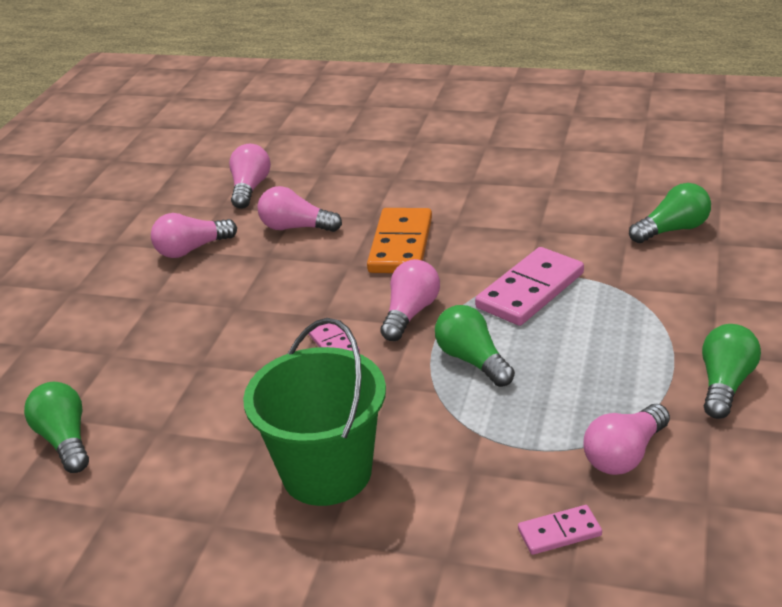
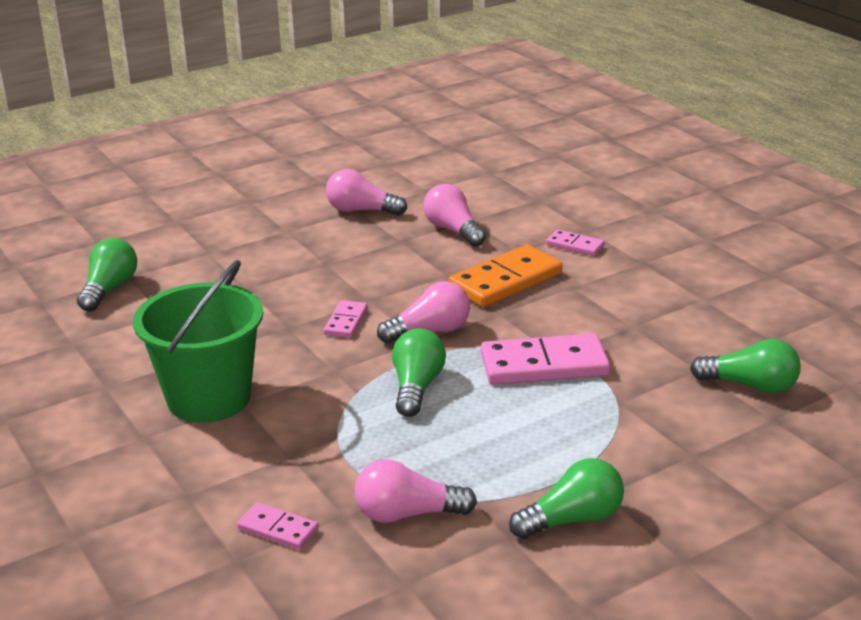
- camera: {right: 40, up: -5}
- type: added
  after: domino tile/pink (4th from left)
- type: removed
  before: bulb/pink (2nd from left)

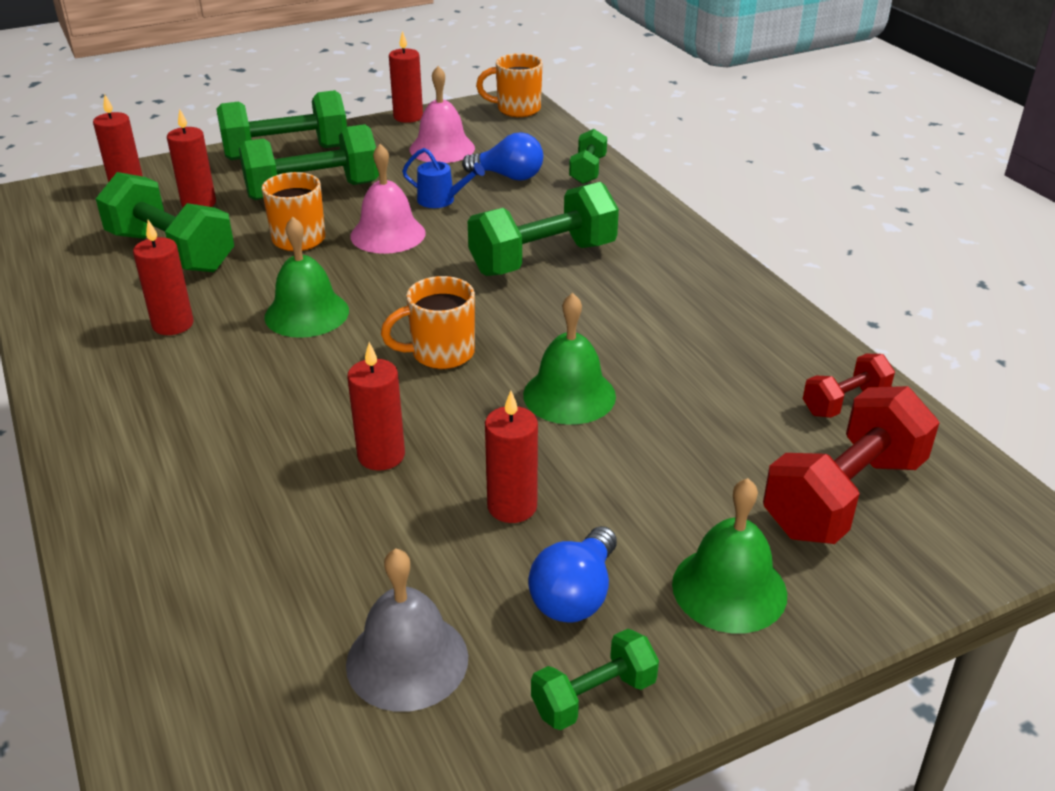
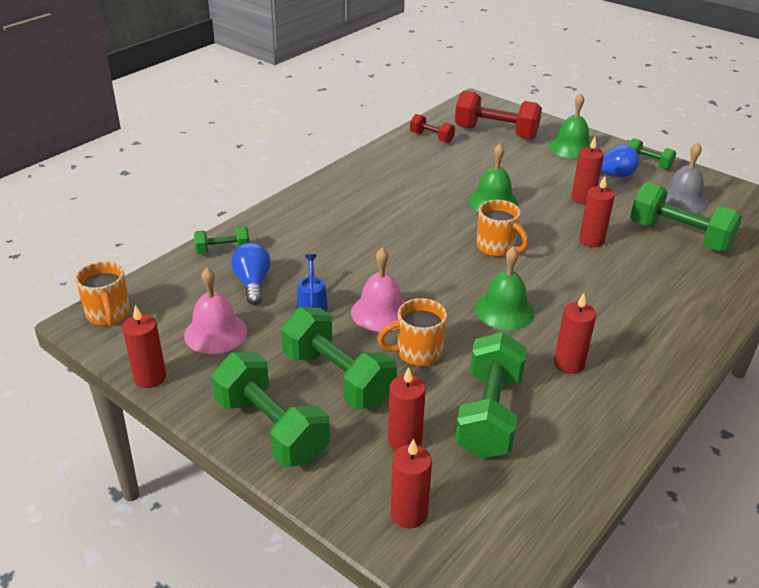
- camera: {right: -115, up: 0}
- type: moved
  before: free weight/green (4th from left in the first image)
  after: free weight/green (6th from left)

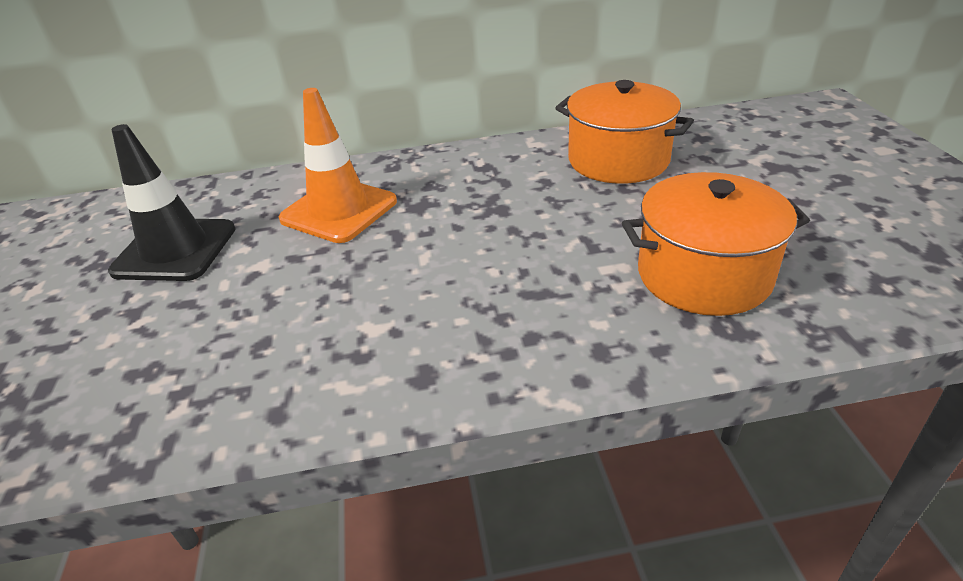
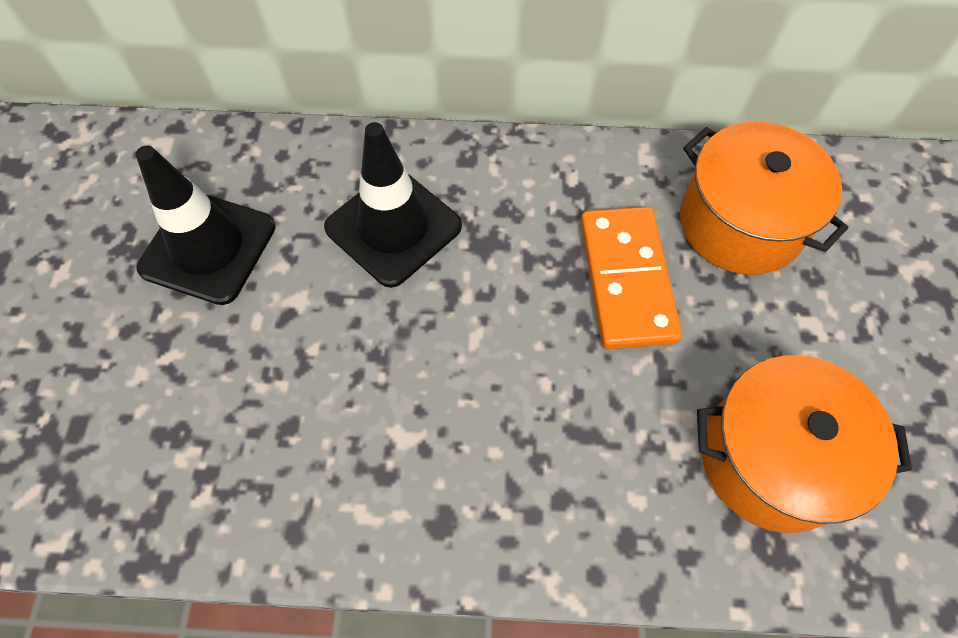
- camera: {right: 10, up: 25}
- type: recoloured
  before: traffic cone/orange
  after: traffic cone/ebony (2nd from left)
- type: added
  after: domino tile/orange

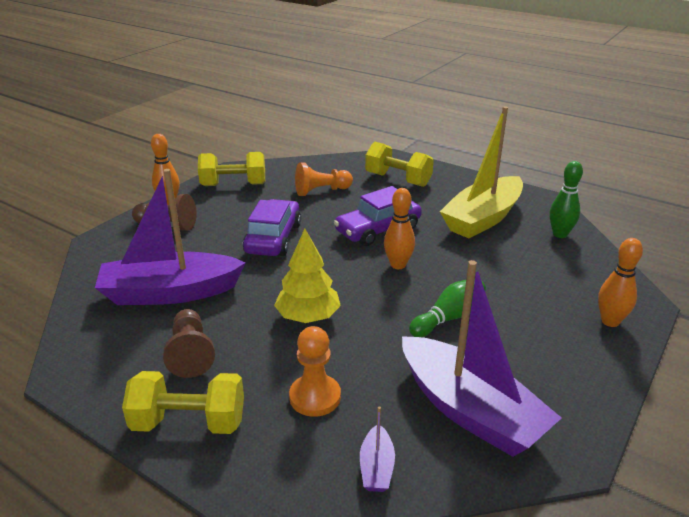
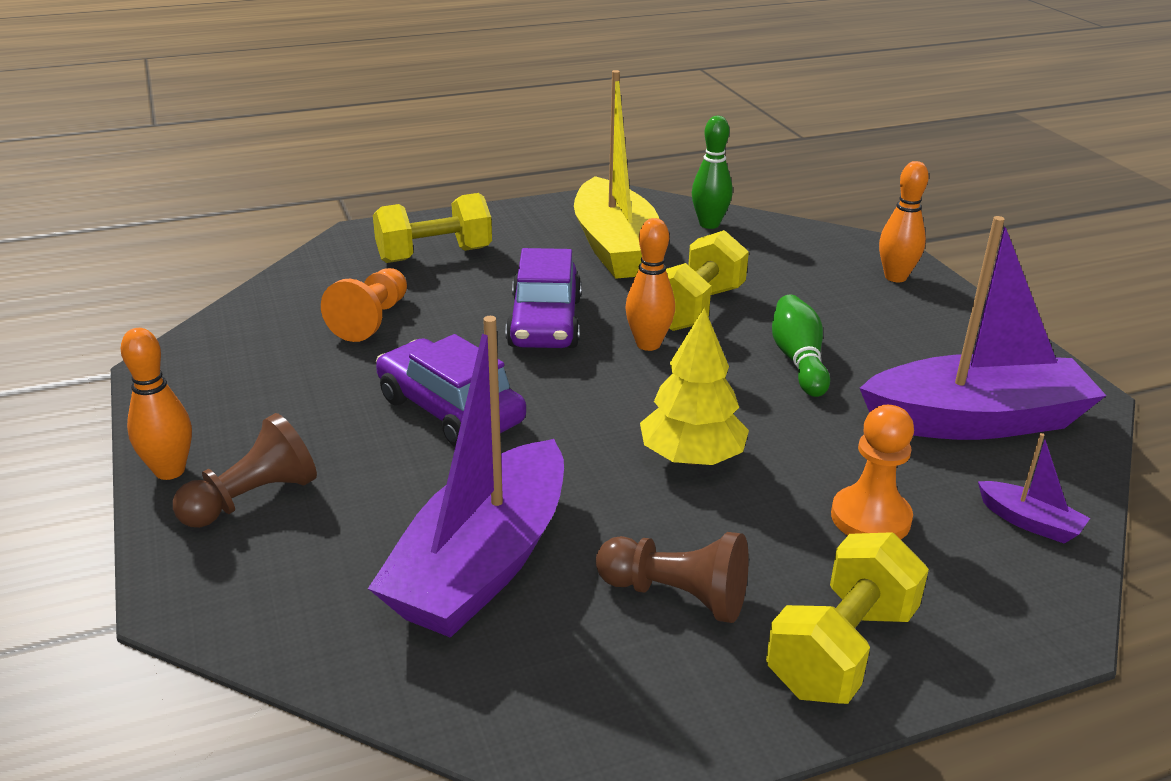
- camera: {right: -55, up: 0}
- type: moved
  before: free weight/golden (2nd from left)

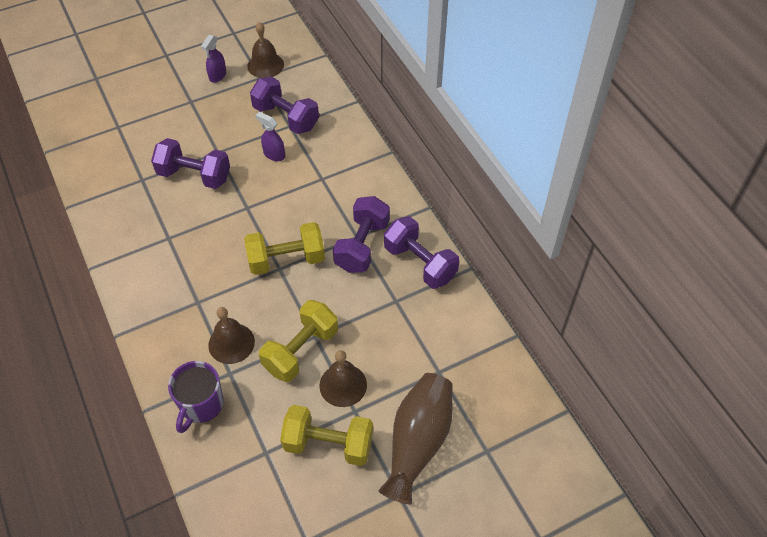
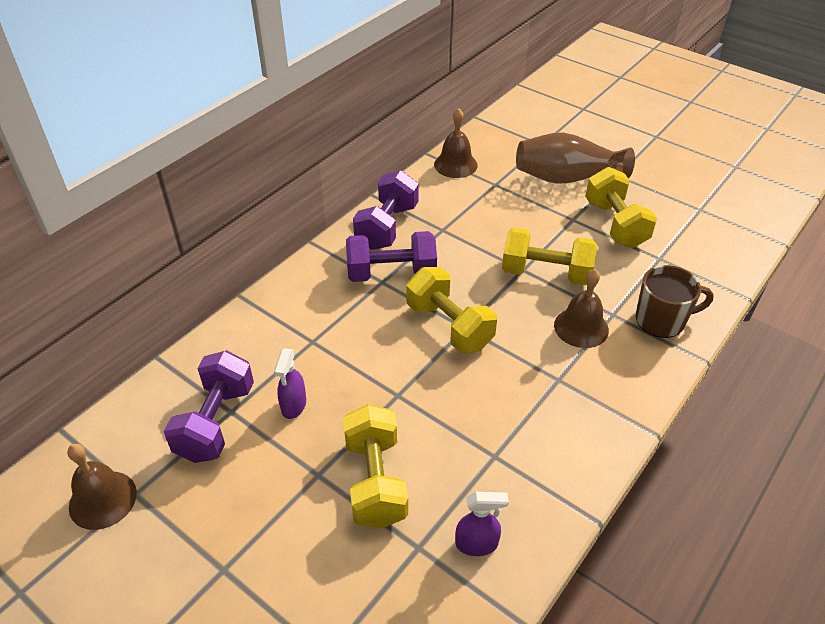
- camera: {right: -115, up: -10}
- type: recoloured
  before: free weight/purple (1st from left)
  after: free weight/golden (1st from left)
- type: moved
  before: hand bell/dark brown (3rd from left in the first image)
  after: hand bell/dark brown (2nd from left)
- type: moved
  before: spray cleaner/purple (1st from left in the first image)
  after: spray cleaner/purple (2nd from left)
- type: recoloured
  before: tea mug/purple
  after: tea mug/dark brown

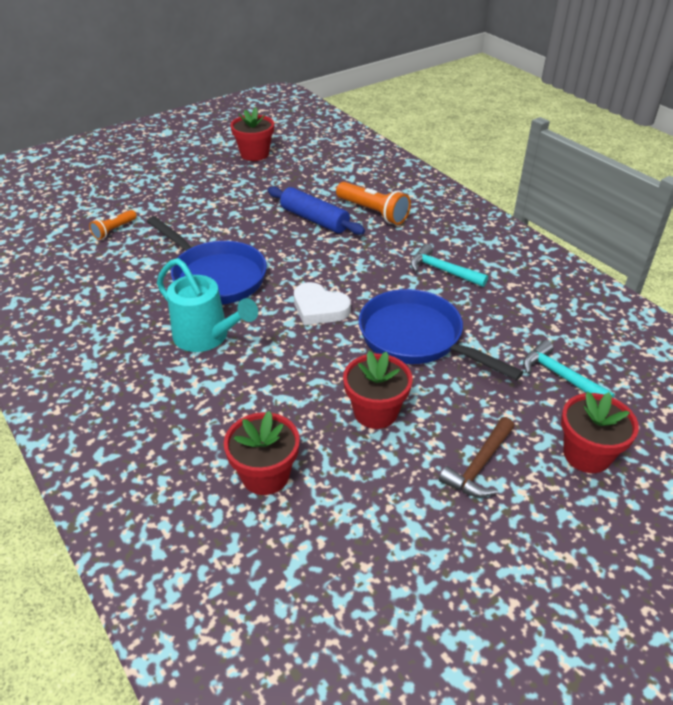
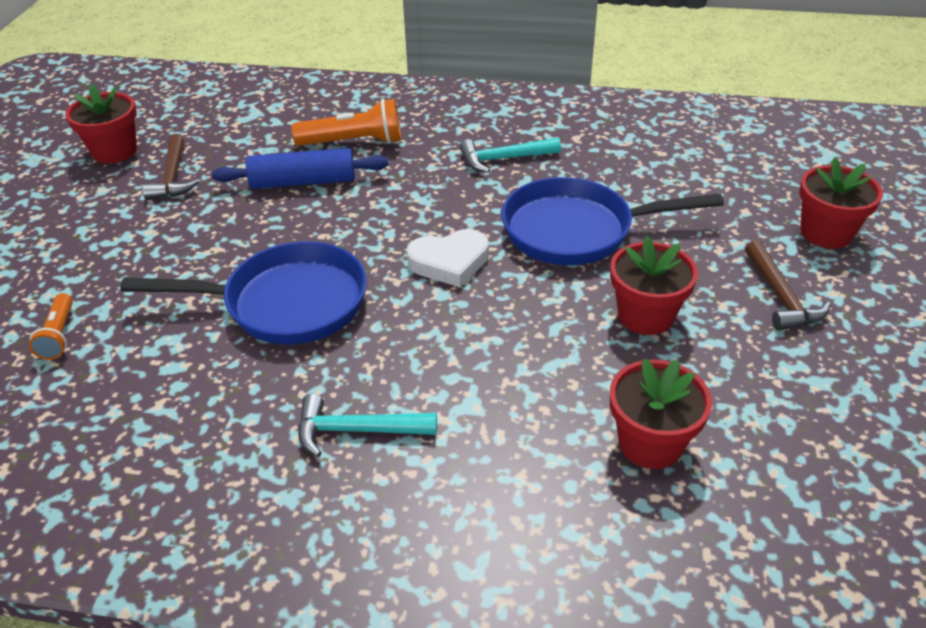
- camera: {right: -45, up: 0}
- type: added
  after: claw hammer/dark brown (1st from left)
- type: moved
  before: claw hammer/teal (2nd from left in the first image)
  after: claw hammer/teal (1st from left)
- type: removed
  before: sprinkling can/teal

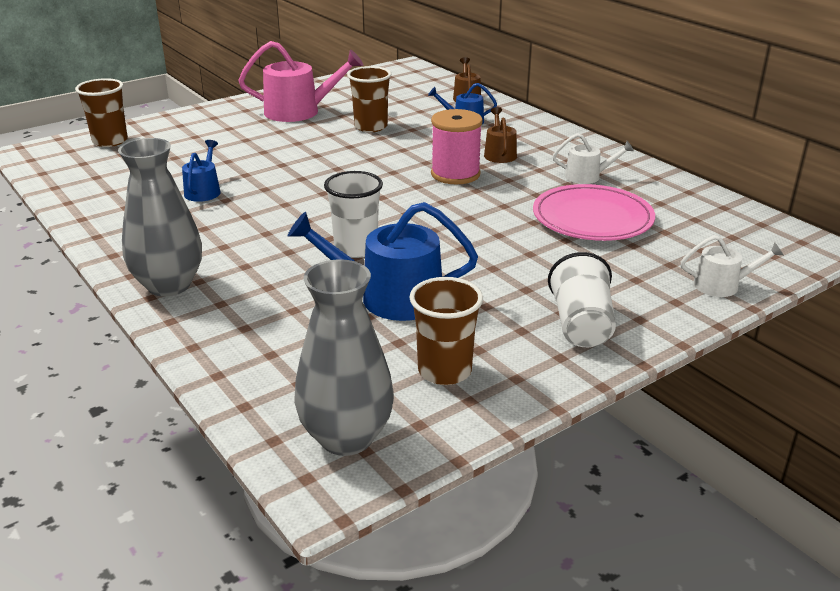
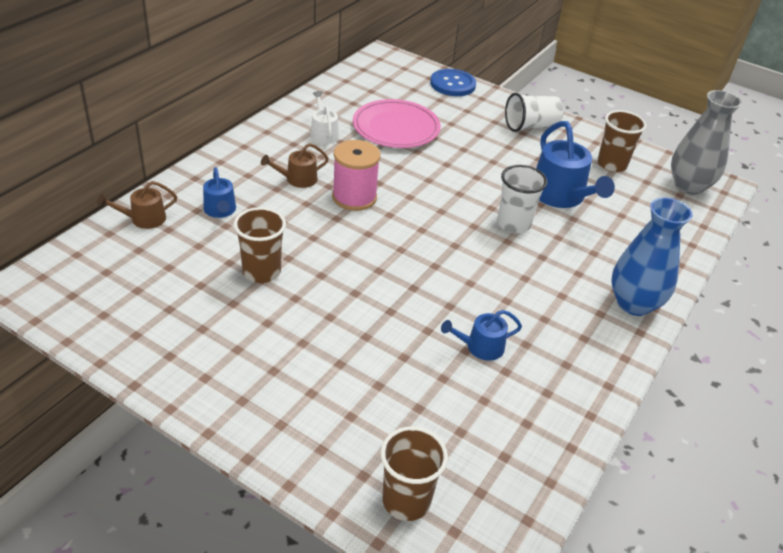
- camera: {right: -115, up: 10}
- type: replaced
  before: sprinkling can/white (2nd from left)
  after: sewing button/cobalt
- type: recoloured
  before: flower vase/grey (1st from left)
  after: flower vase/cobalt
- type: removed
  before: sprinkling can/pink

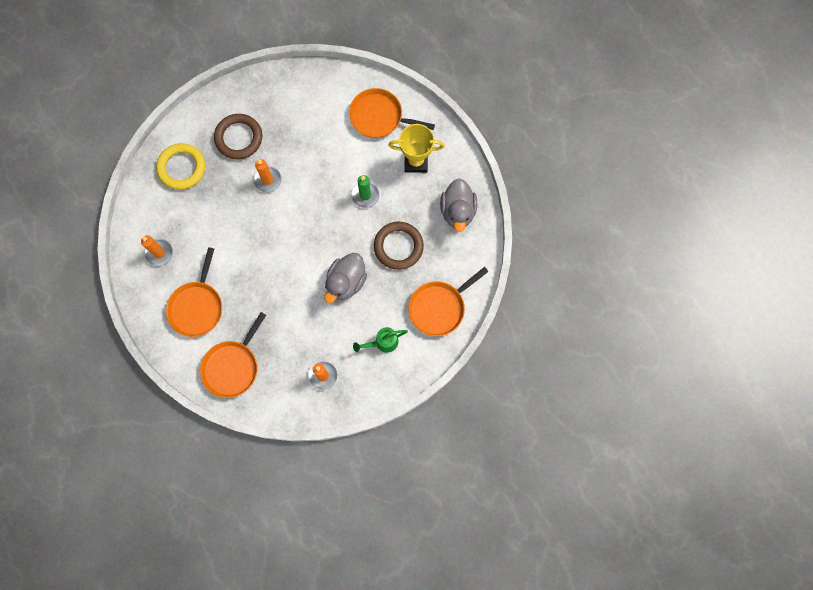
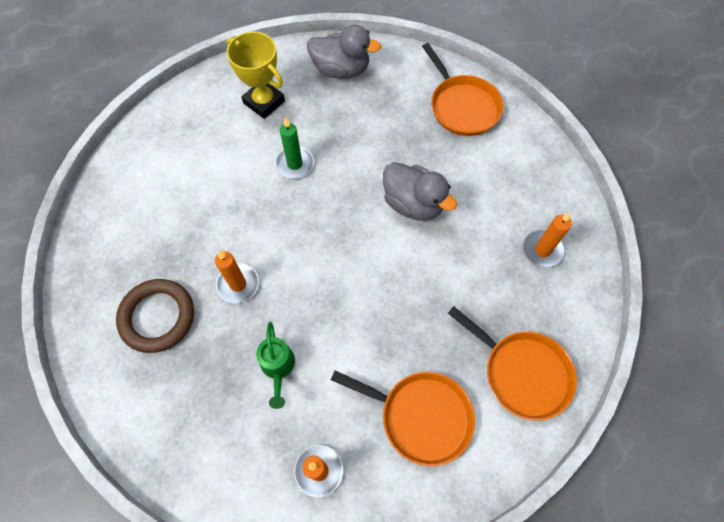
- camera: {right: -80, up: -10}
- type: turned
  before: trophy/golden
  turn: -60
- type: moved
  before: sprinkling can/green
- type: removed
  before: hoop/golden
- type: removed
  before: skillet/orange (3rd from left)
- type: removed
  before: hoop/dark brown (2nd from left)

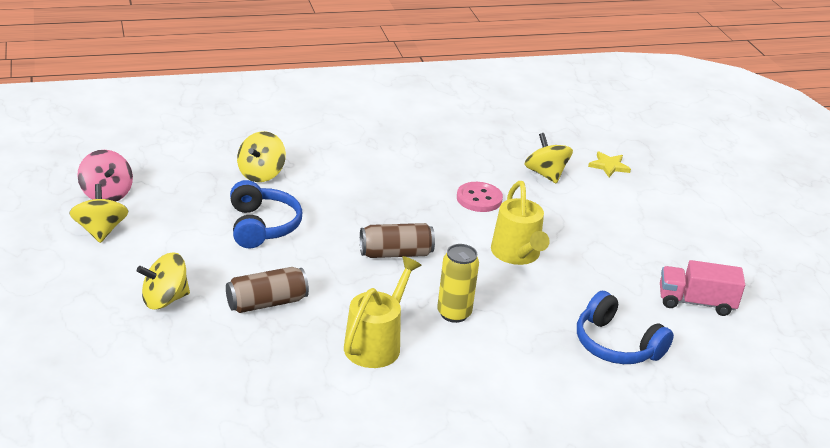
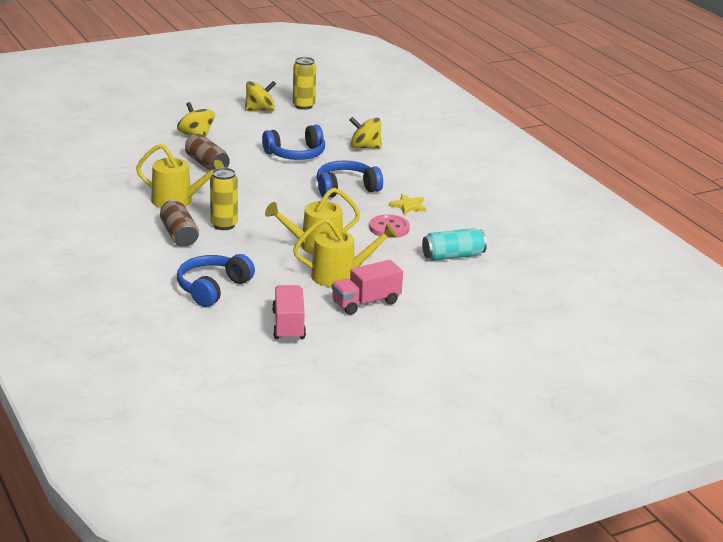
- camera: {right: 80, up: -5}
- type: moved
  before: soda can/dark brown (2nd from left in the first image)
  after: soda can/dark brown (1st from left)
- type: replaced
  before: spinning top/pink
  after: soda can/golden (2nd from left)
- type: added
  after: sprinkling can/golden (3rd from left)
- type: added
  after: headset/cobalt (3rd from left)
- type: added
  after: truck/pink (2nd from left)
- type: moved
  before: star shape/golden
- type: replaced
  before: spinning top/golden (4th from left)
  after: soda can/teal

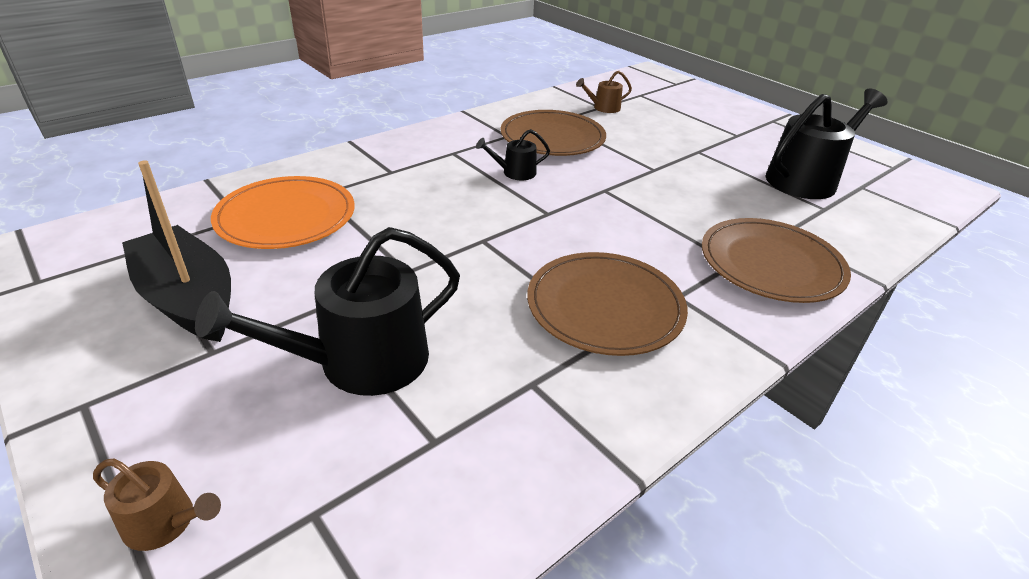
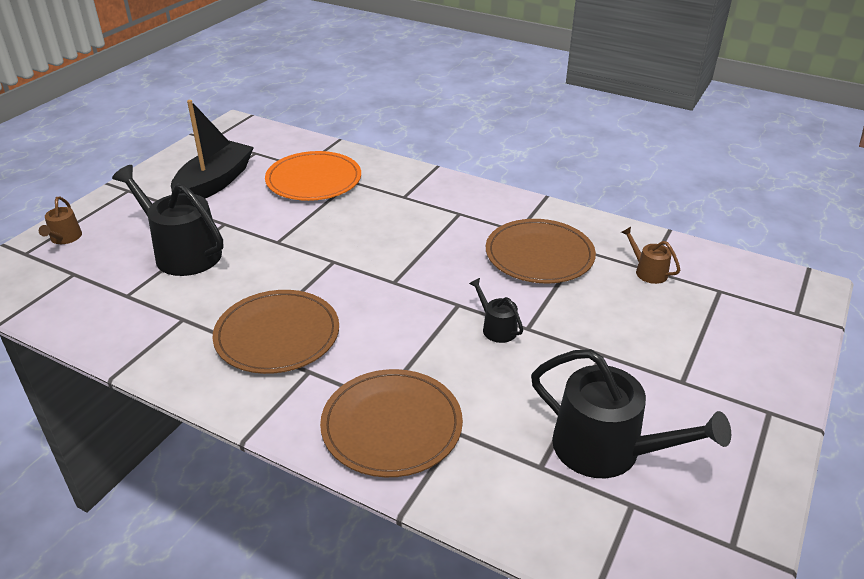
- camera: {right: 70, up: 0}
- type: moved
  before: sprinkling can/ebony (2nd from left)

